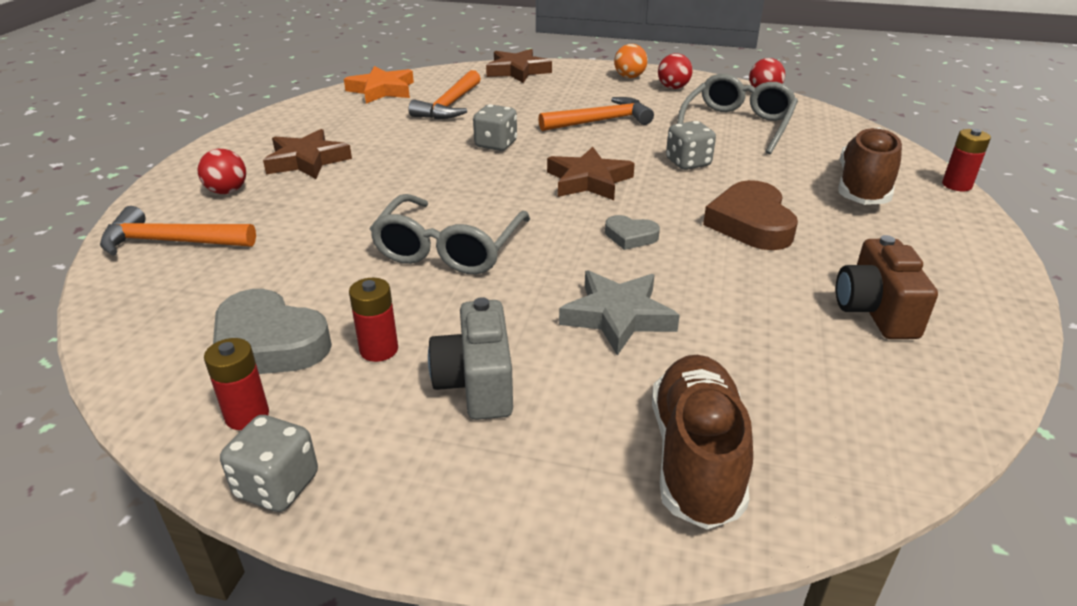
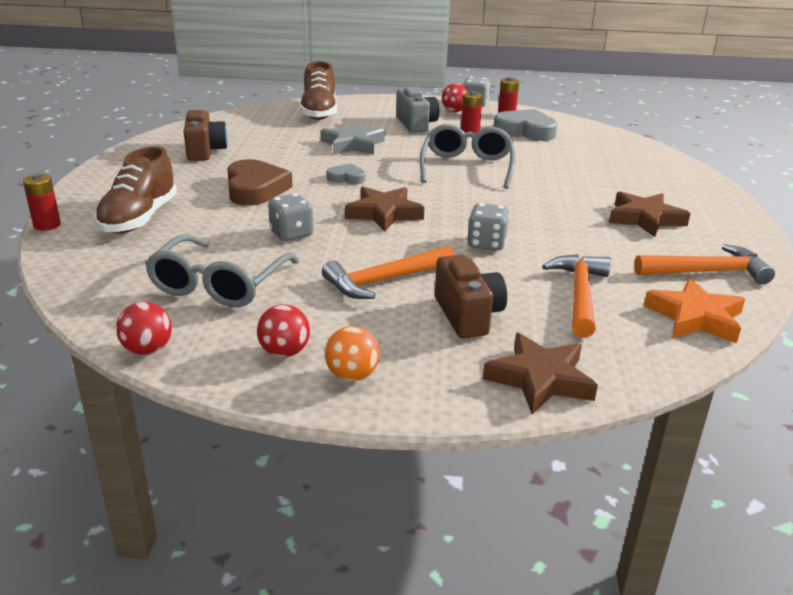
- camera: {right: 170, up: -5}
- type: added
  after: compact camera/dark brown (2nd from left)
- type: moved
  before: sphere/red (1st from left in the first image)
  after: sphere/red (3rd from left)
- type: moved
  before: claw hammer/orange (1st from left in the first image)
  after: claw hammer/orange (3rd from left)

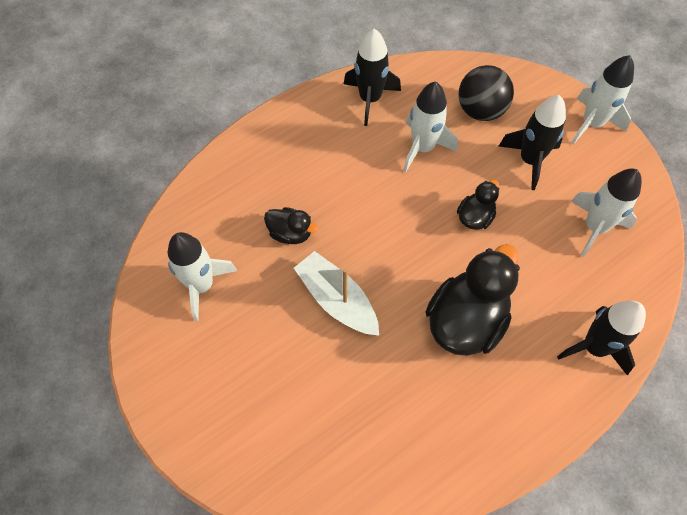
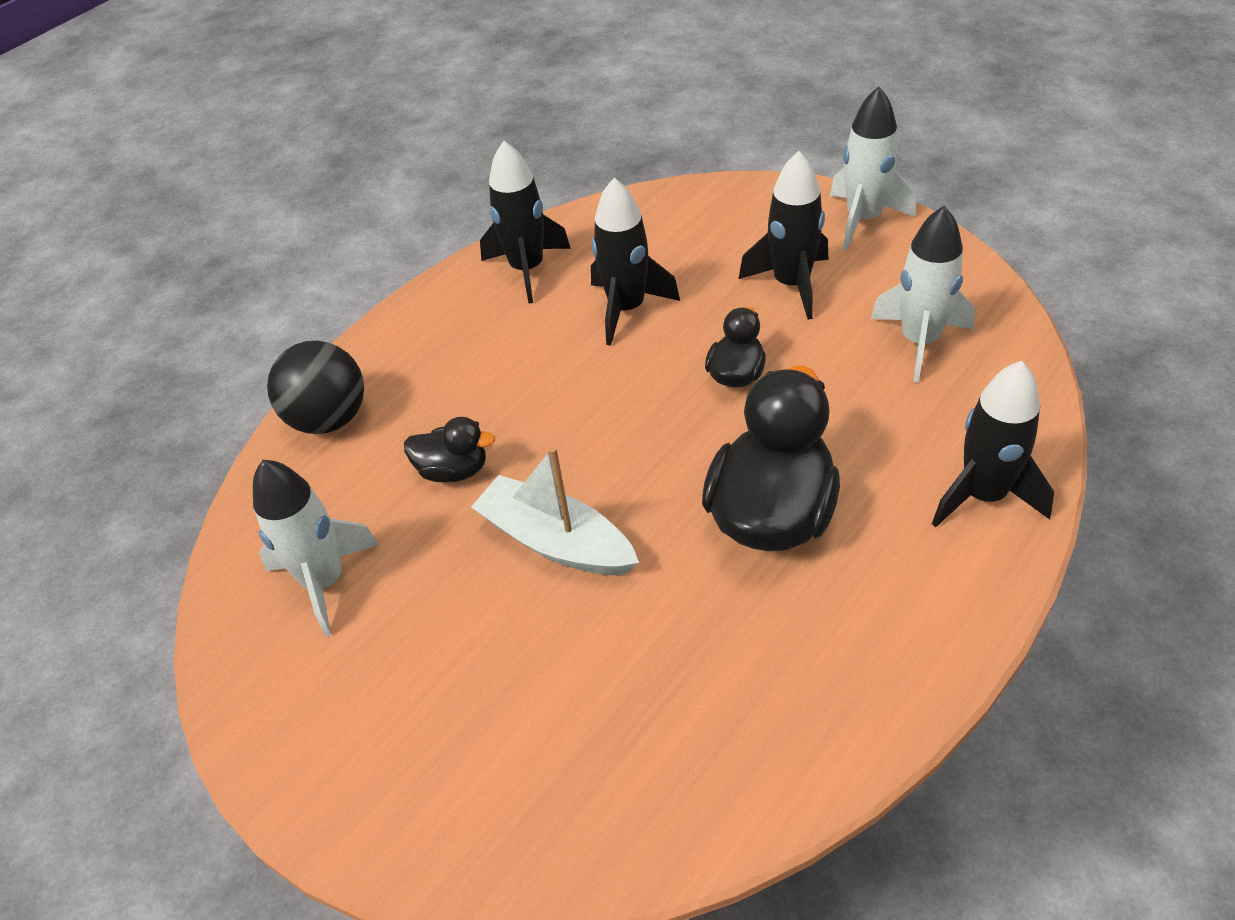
- camera: {right: -10, up: -15}
- type: moved
  before: sphere/ebony
- type: recoloured
  before: toy rocket/white (2nd from left)
  after: toy rocket/ebony (2nd from left)

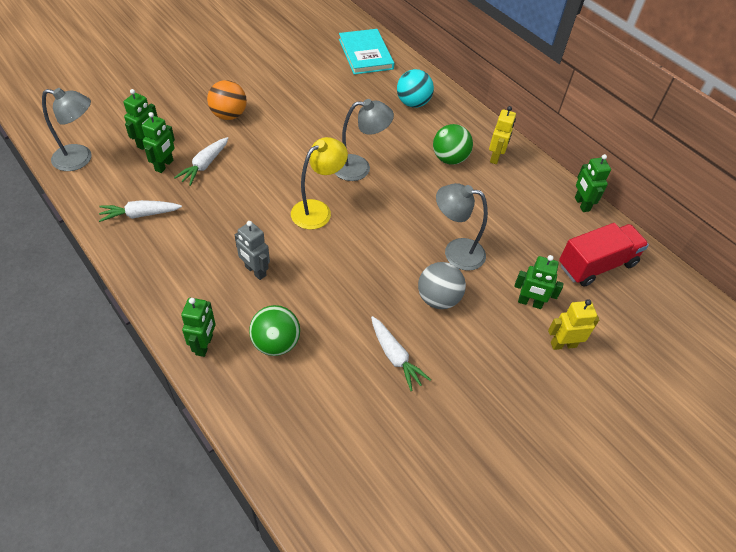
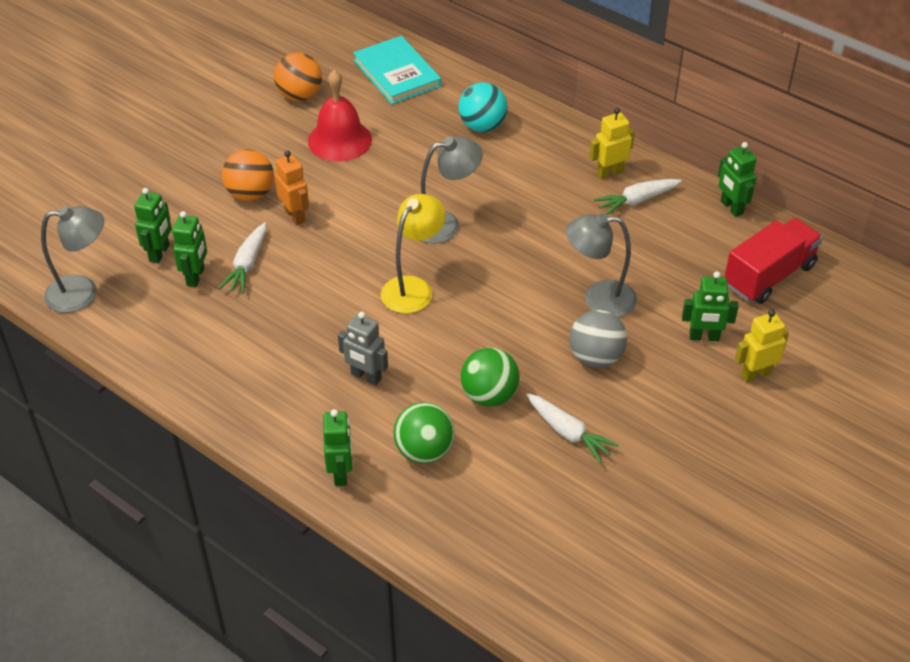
- camera: {right: -10, up: -5}
- type: added
  after: sphere/orange (2nd from left)
- type: added
  after: robot/orange
- type: added
  after: hand bell/red
- type: moved
  before: sphere/green (2nd from left)
- type: turned
  before: robot/golden (1st from left)
  turn: -120
- type: moved
  before: root vegetable/white (1st from left in the first image)
  after: root vegetable/white (3rd from left)

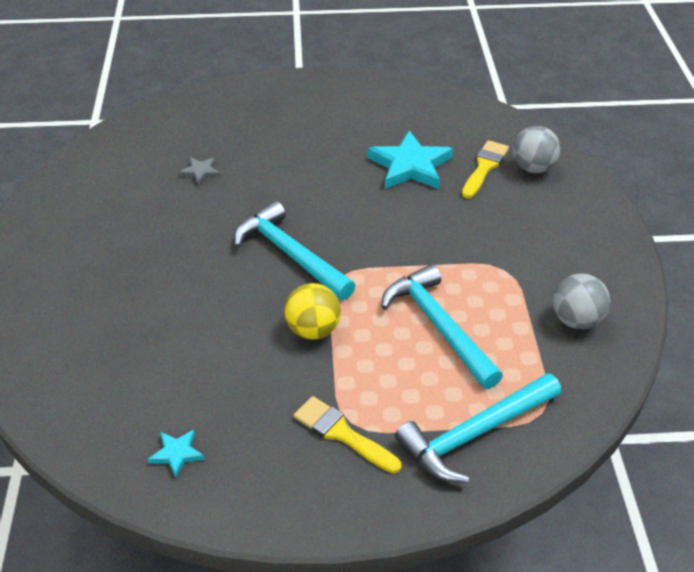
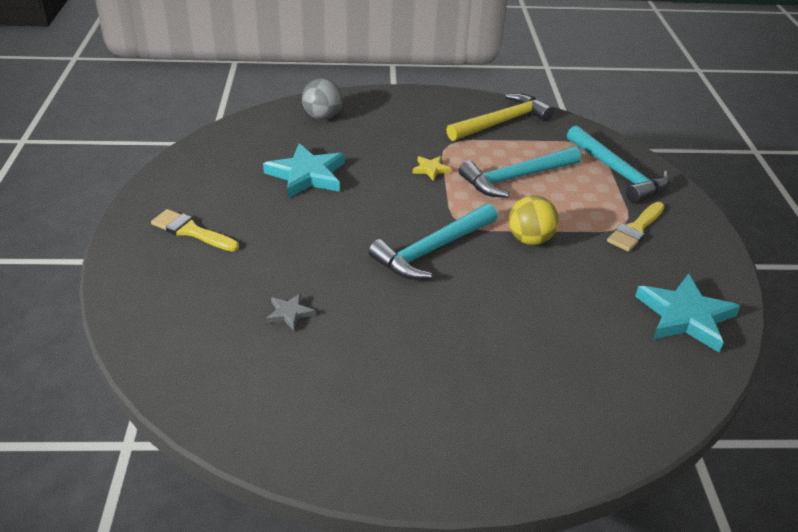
- camera: {right: -90, up: -5}
- type: moved
  before: paintbrush/golden (2nd from left in the first image)
  after: paintbrush/golden (1st from left)
- type: added
  after: star shape/golden
- type: replaced
  before: sphere/grey (2nd from left)
  after: claw hammer/golden
- type: resized
  before: star shape/teal (1st from left in the first image)
  scale: 2.1

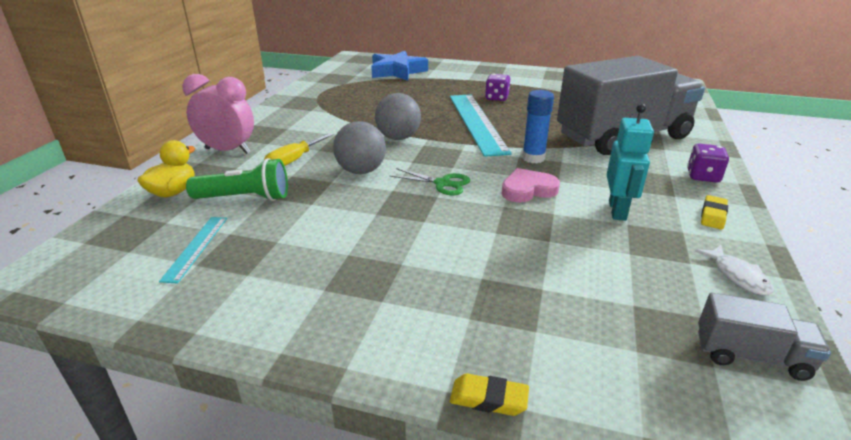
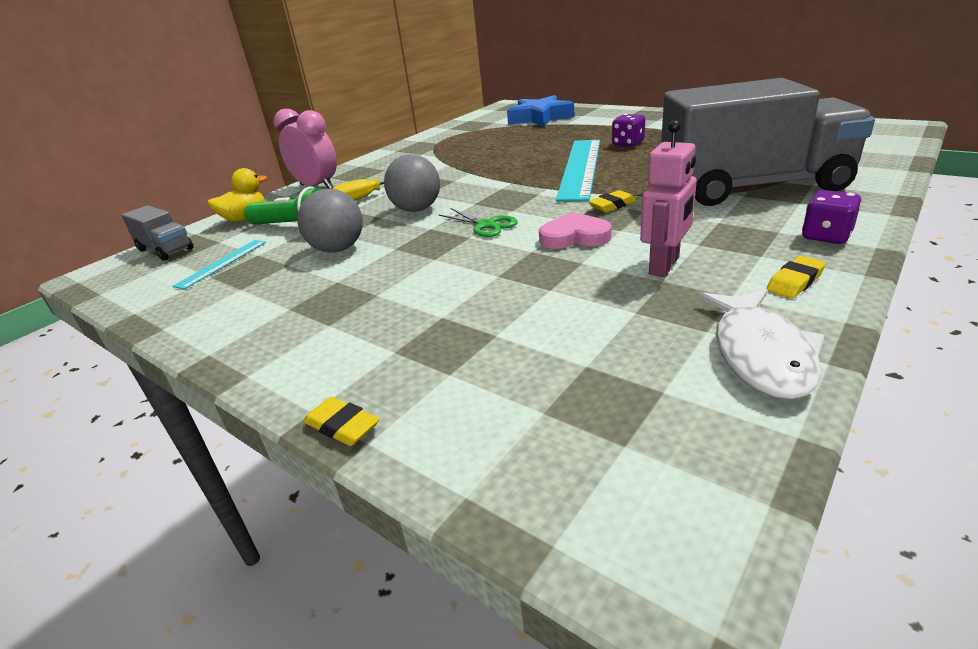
- camera: {right: 25, up: 0}
- type: moved
  before: truck/grey (2nd from left in the first image)
  after: truck/grey (1st from left)
- type: moved
  before: sphere/grey (2nd from left in the first image)
  after: sphere/grey (1st from left)
- type: replaced
  before: stick of glue/cobalt
  after: pencil eraser/golden (2nd from left)
- type: recoloured
  before: robot/teal
  after: robot/pink
- type: resized
  before: fish/white
  scale: 1.68

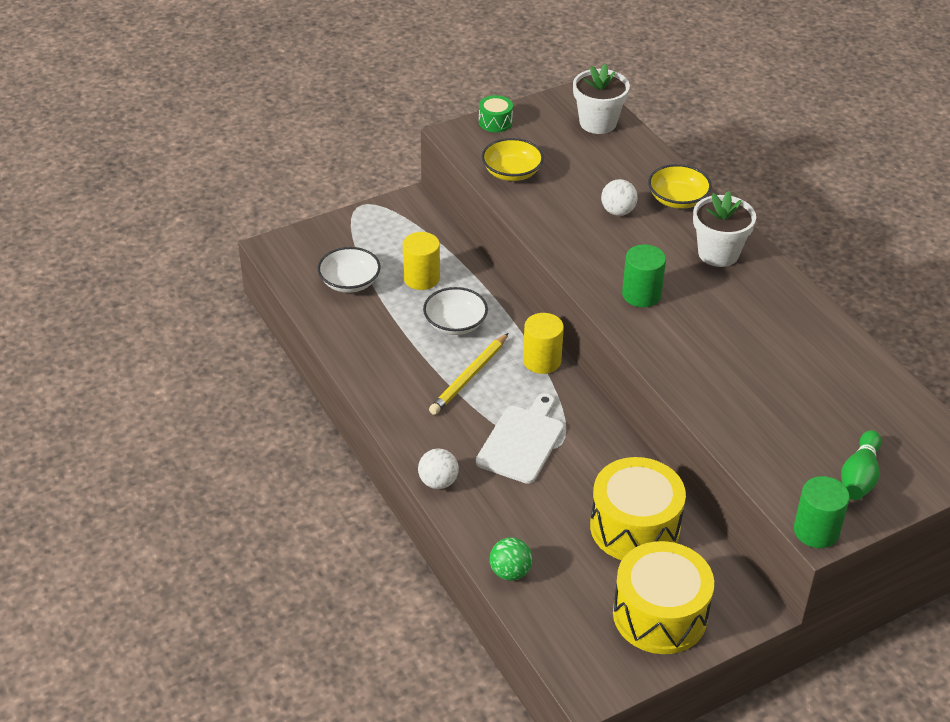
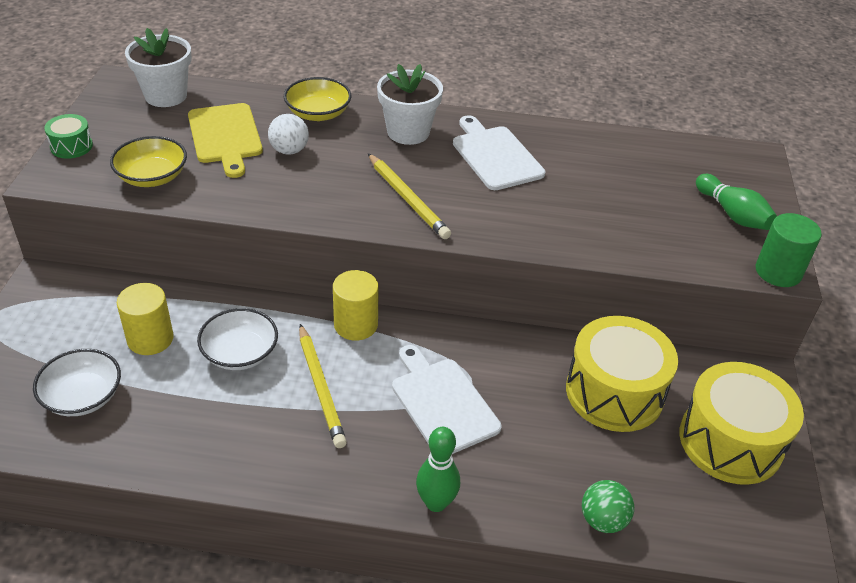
- camera: {right: -55, up: 0}
- type: added
  after: cutting board/golden
- type: replaced
  before: solid cylinder/green (1st from left)
  after: wooden pencil/golden (2nd from left)
- type: replaced
  before: sphere/white (1st from left)
  after: skittle/green (1st from left)
- type: added
  after: cutting board/white (2nd from left)

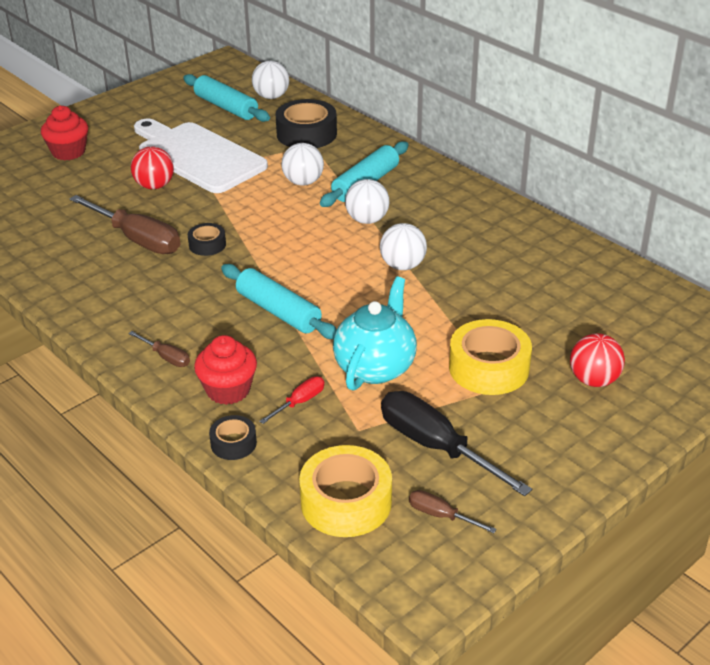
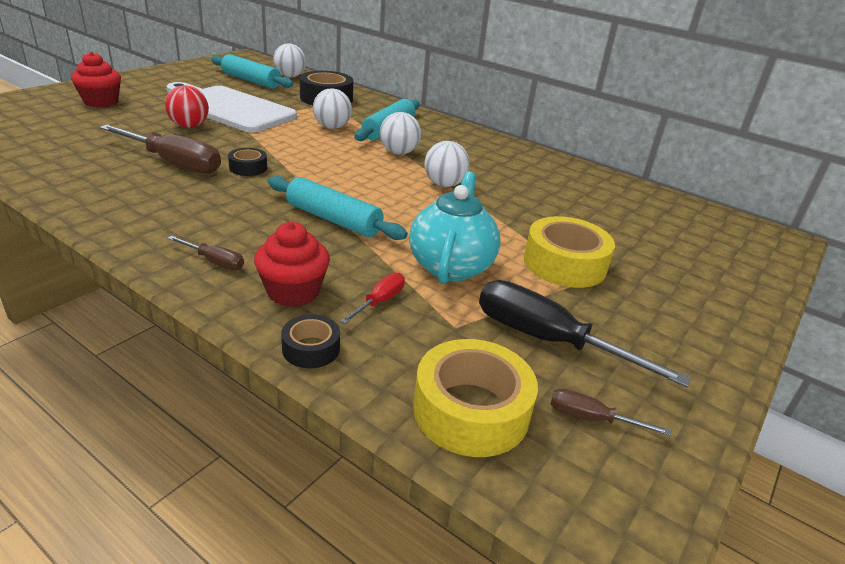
- camera: {right: -15, up: -5}
- type: removed
  before: sphere/red (2nd from left)

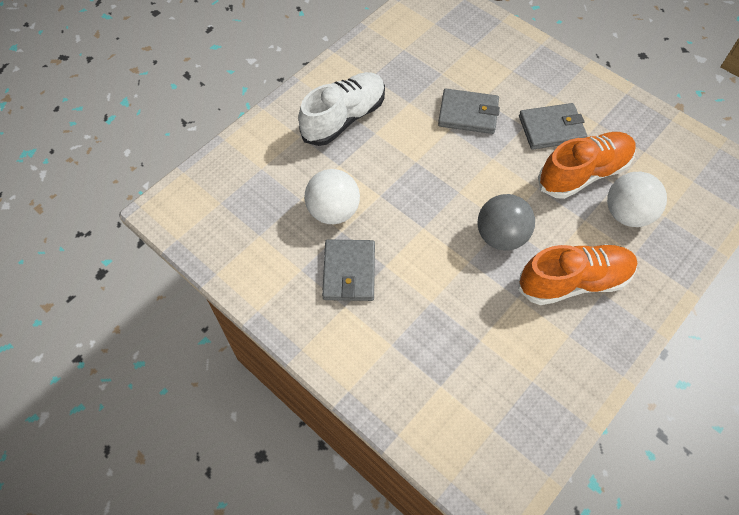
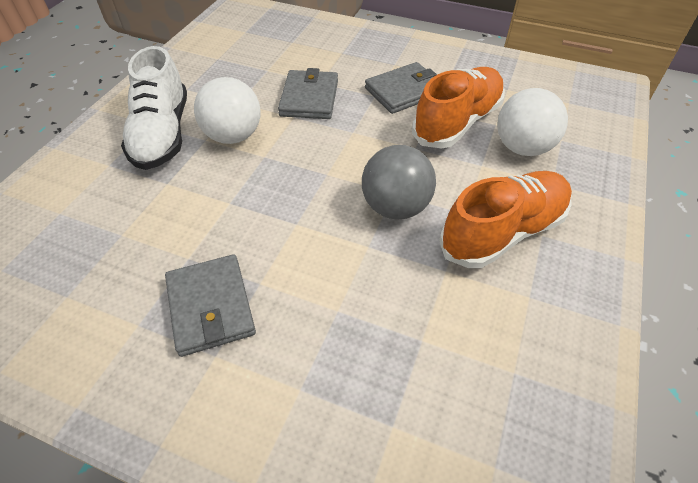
- camera: {right: -20, up: -10}
- type: turned
  before: sneaker/white
  turn: 150
- type: moved
  before: sphere/white (1st from left)
- type: turned
  before: card wallet/grey (2nd from left)
  turn: -75

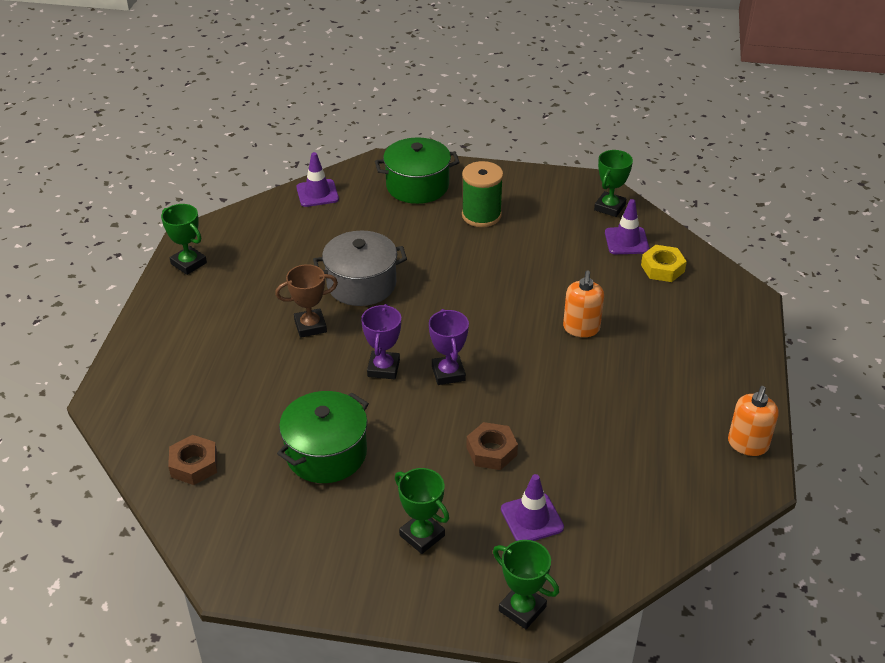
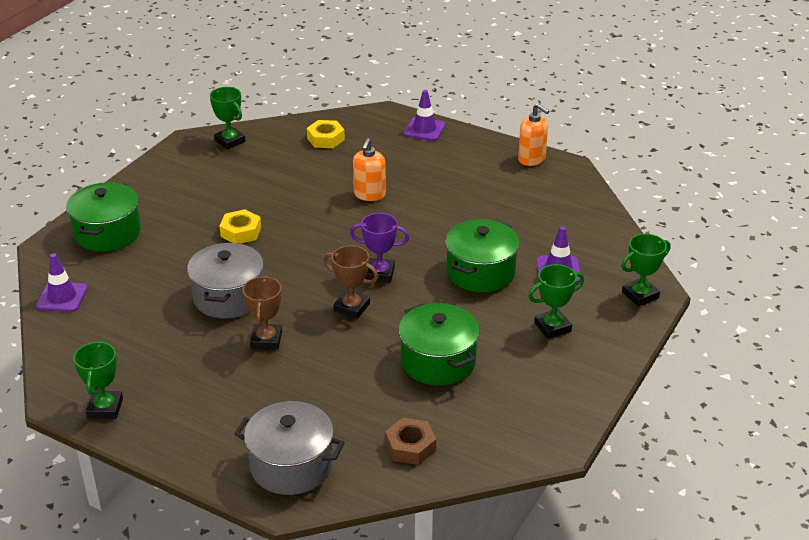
- camera: {right: -70, up: -5}
- type: turned
  before: trophy/green (1st from left)
  turn: -60
- type: added
  after: hexagon nut/golden (1st from left)
- type: added
  after: stockpot/grey (2nd from left)
- type: recoloured
  before: trophy/purple (1st from left)
  after: trophy/dark brown (2nd from left)
- type: turned
  before: pump bottle/orange (1st from left)
  turn: 75
- type: moved
  before: traffic cone/purple (3rd from left in the first image)
  after: traffic cone/purple (2nd from left)
- type: replaced
  before: hexagon nut/dark brown (2nd from left)
  after: stockpot/green (3rd from left)
- type: removed
  before: bobbin/green

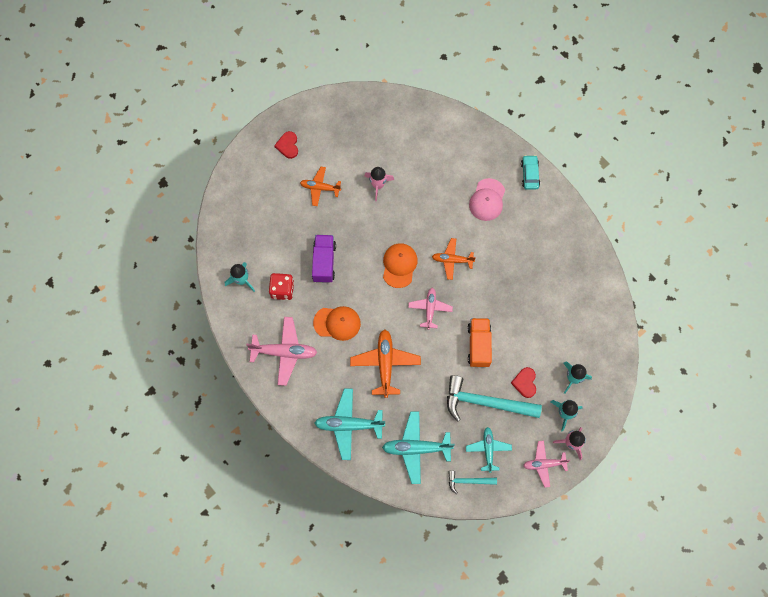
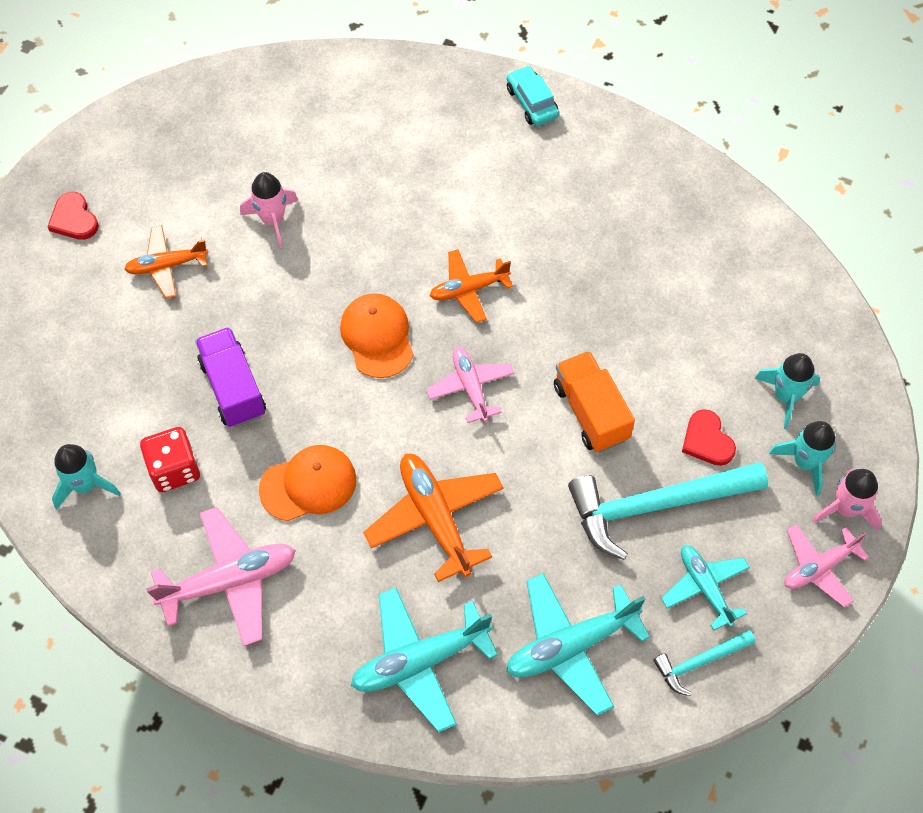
- camera: {right: -25, up: -10}
- type: removed
  before: baseball cap/pink

